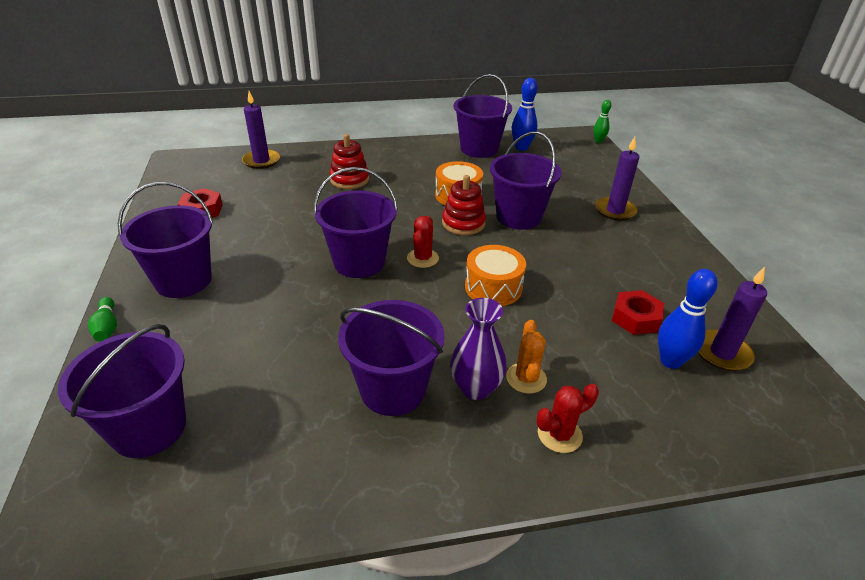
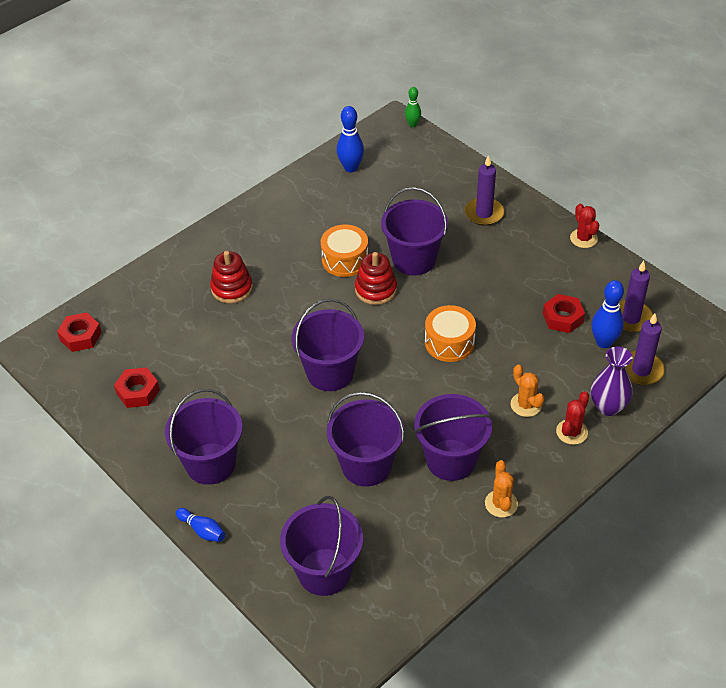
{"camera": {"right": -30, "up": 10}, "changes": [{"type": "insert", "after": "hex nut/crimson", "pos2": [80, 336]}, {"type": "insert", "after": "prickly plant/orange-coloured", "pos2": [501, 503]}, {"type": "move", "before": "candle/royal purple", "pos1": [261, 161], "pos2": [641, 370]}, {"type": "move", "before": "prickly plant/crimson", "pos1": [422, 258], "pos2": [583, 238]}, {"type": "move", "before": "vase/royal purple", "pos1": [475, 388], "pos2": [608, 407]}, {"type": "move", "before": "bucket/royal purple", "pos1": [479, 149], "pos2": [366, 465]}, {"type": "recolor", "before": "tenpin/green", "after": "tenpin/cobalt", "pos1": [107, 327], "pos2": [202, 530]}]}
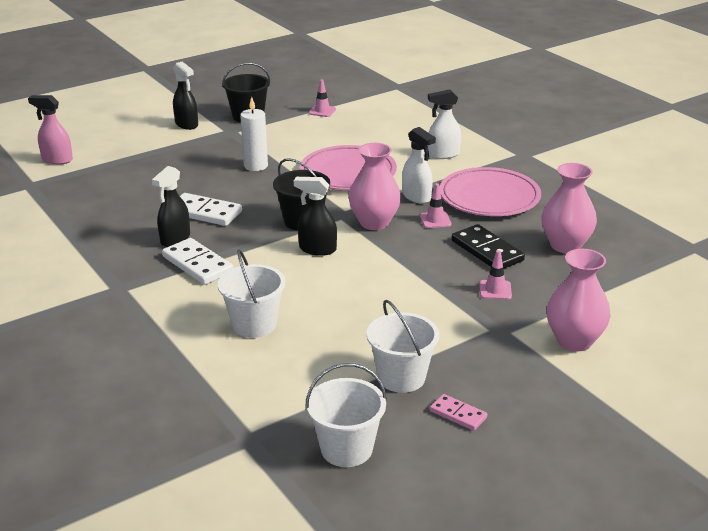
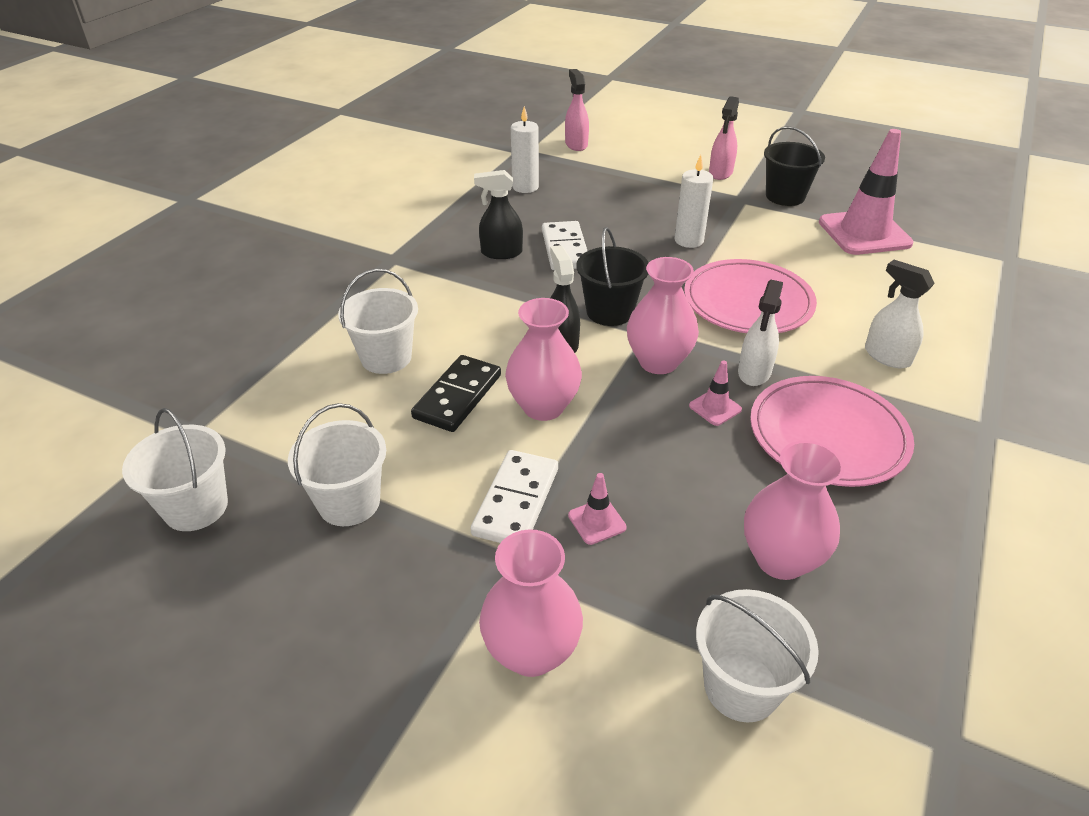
{"camera": {"right": 60, "up": 10}, "changes": [{"type": "delete", "before": "domino piece/rose-pink", "pos1": [458, 414]}, {"type": "insert", "after": "vase/rose-pink", "pos2": [543, 406]}, {"type": "insert", "after": "candle/white", "pos2": [525, 187]}, {"type": "insert", "after": "bucket/white", "pos2": [741, 686]}, {"type": "move", "before": "domino piece/white", "pos1": [198, 264], "pos2": [516, 501]}, {"type": "move", "before": "domino piece/black", "pos1": [487, 251], "pos2": [457, 396]}, {"type": "recolor", "before": "spray bottle/black", "after": "spray bottle/rose-pink", "pos1": [186, 124], "pos2": [720, 173]}, {"type": "resize", "before": "traffic cone/rose-pink", "pos1": [322, 111], "pos2": [864, 233], "scale": 2.36}]}
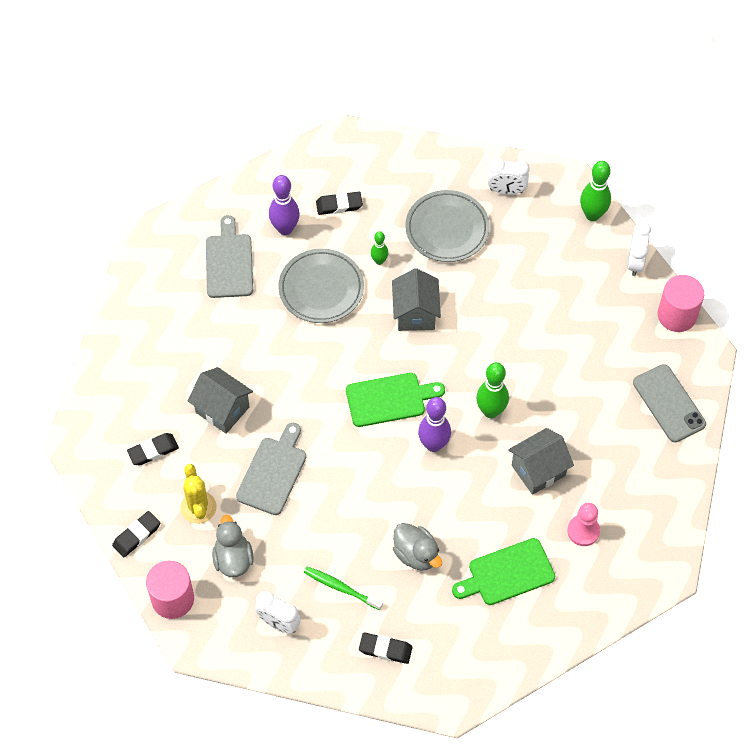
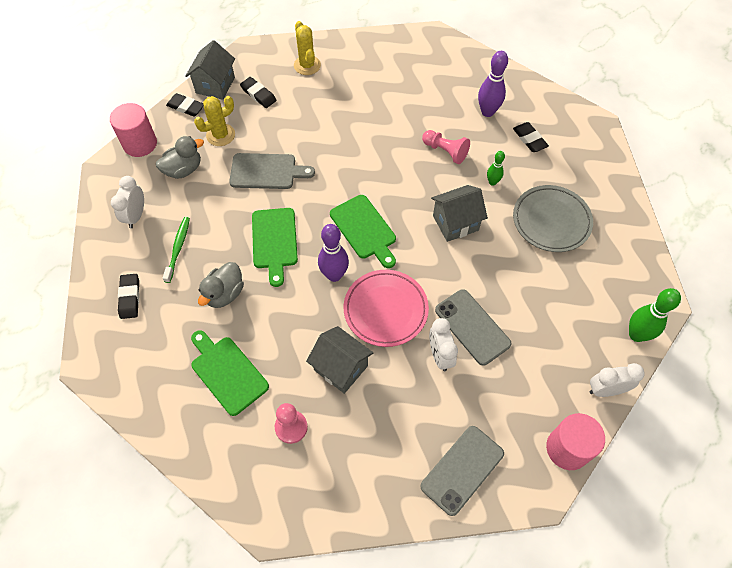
{"camera": {"right": 70, "up": 0}, "changes": [{"type": "delete", "before": "chopping board/grey", "pos1": [229, 262]}, {"type": "insert", "after": "chopping board/green", "pos2": [274, 241]}, {"type": "insert", "after": "prickly plant/yellow", "pos2": [307, 65]}, {"type": "insert", "after": "mobile phone/grey", "pos2": [472, 327]}, {"type": "move", "before": "cottage/grey", "pos1": [222, 410], "pos2": [215, 85]}, {"type": "move", "before": "bedside clock/white", "pos1": [506, 190], "pos2": [440, 355]}, {"type": "replace", "before": "flat dish/grey", "after": "pawn/rose-pink", "pos1": [321, 289], "pos2": [445, 151]}, {"type": "replace", "before": "tenpin/green", "after": "flat dish/rose-pink", "pos1": [490, 411], "pos2": [385, 310]}]}
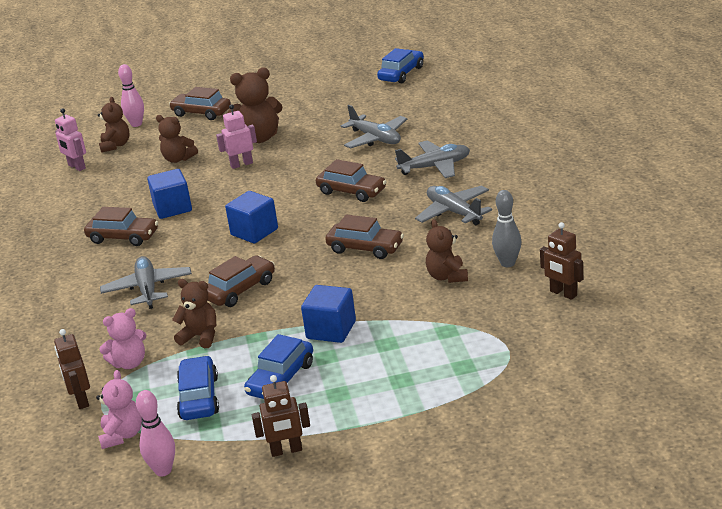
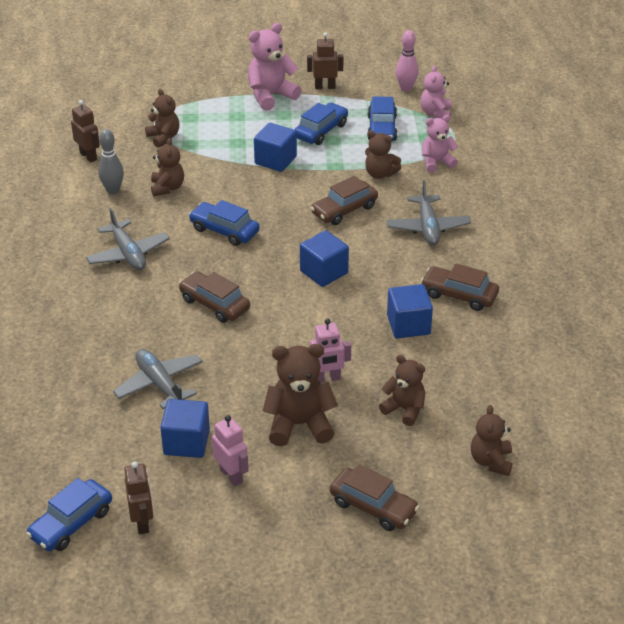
{"camera": {"right": -175, "up": 10}, "changes": [{"type": "delete", "before": "tenpin/rose-pink", "pos1": [136, 124]}, {"type": "delete", "before": "aeroplane/grey", "pos1": [435, 167]}, {"type": "insert", "after": "teddy bear/brown", "pos2": [164, 137]}, {"type": "insert", "after": "solid cube/cobalt", "pos2": [186, 442]}, {"type": "insert", "after": "teddy bear/rose-pink", "pos2": [271, 96]}, {"type": "move", "before": "robot/brown", "pos1": [81, 400], "pos2": [142, 522]}, {"type": "move", "before": "robot/rose-pink", "pos1": [76, 167], "pos2": [231, 475]}, {"type": "recolor", "before": "car/brown", "after": "car/cobalt", "pos1": [365, 248], "pos2": [224, 230]}]}
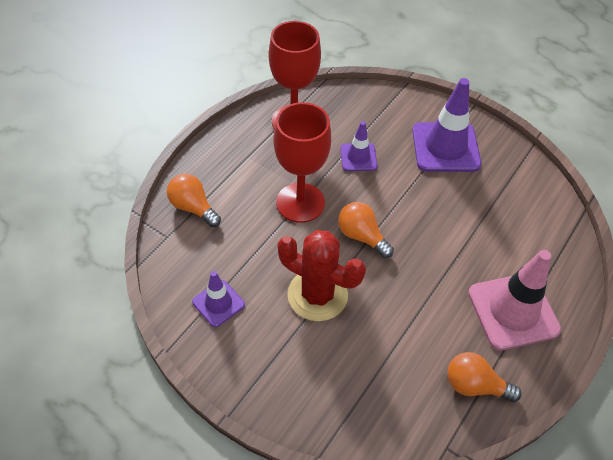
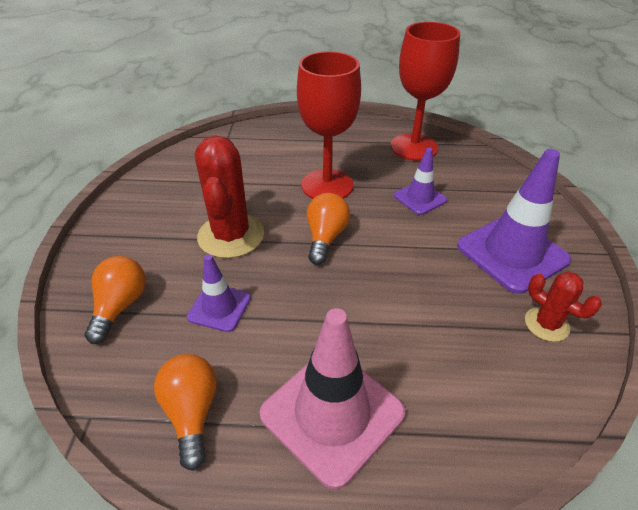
{"camera": {"right": 60, "up": -10}, "changes": [{"type": "insert", "after": "prickly plant/crimson", "pos2": [546, 324]}, {"type": "move", "before": "light bulb/orange-coloured", "pos1": [193, 207], "pos2": [120, 306]}, {"type": "move", "before": "traffic cone/royal purple", "pos1": [218, 303], "pos2": [219, 307]}]}
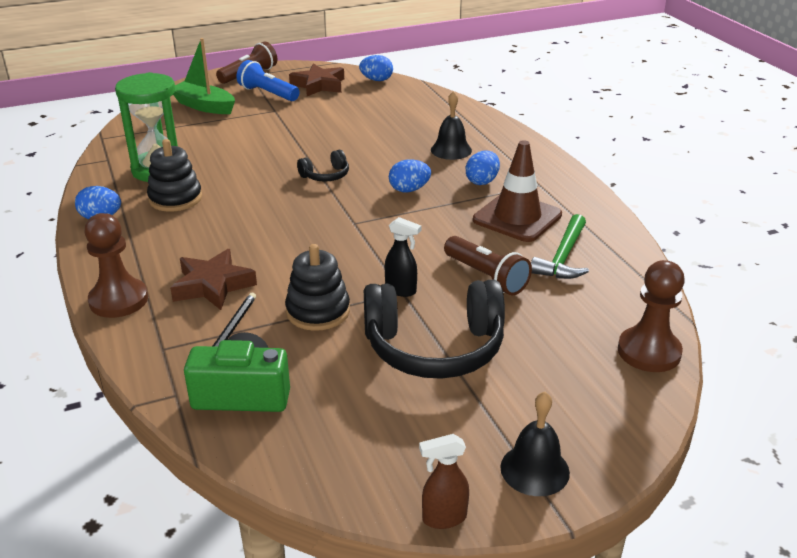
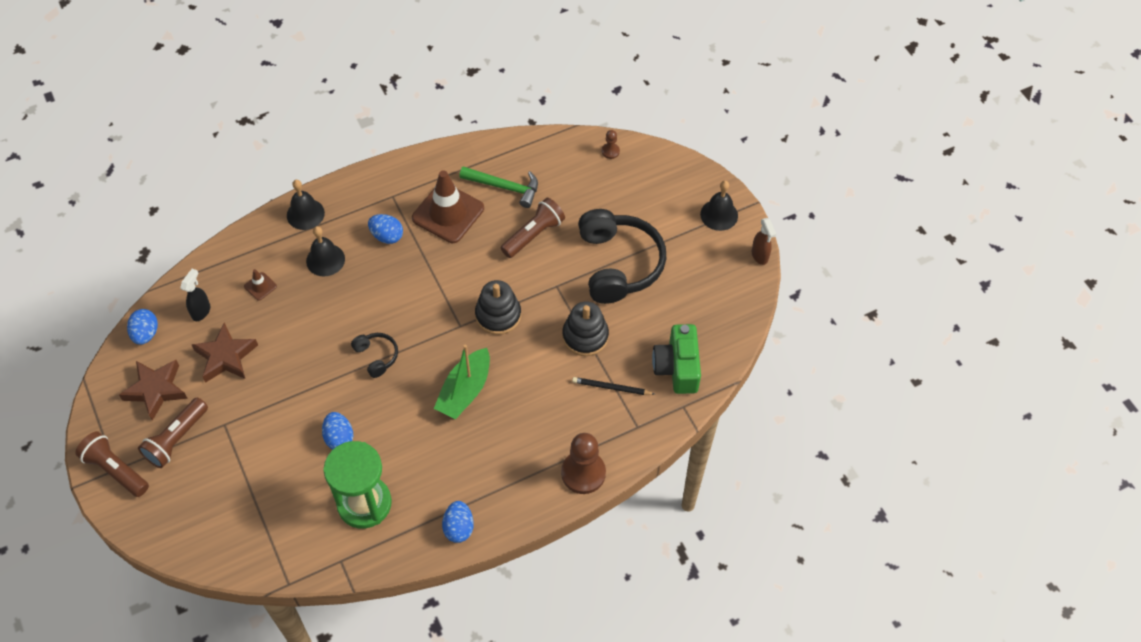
{"camera": {"right": -95, "up": 25}, "changes": [{"type": "insert", "after": "traffic cone/brown", "pos2": [260, 286]}, {"type": "insert", "after": "hand bell/black", "pos2": [305, 214]}, {"type": "move", "before": "ring stacker/black", "pos1": [175, 198], "pos2": [498, 315]}, {"type": "move", "before": "five-pointed star/brown", "pos1": [212, 285], "pos2": [226, 357]}, {"type": "move", "before": "boat/green", "pos1": [204, 106], "pos2": [465, 391]}, {"type": "move", "before": "spray bottle/black", "pos1": [401, 290], "pos2": [201, 311]}, {"type": "move", "before": "egg shape/cobalt", "pos1": [409, 190], "pos2": [339, 438]}, {"type": "recolor", "before": "pocket torch/cobalt", "after": "pocket torch/brown", "pos1": [267, 94], "pos2": [176, 439]}, {"type": "resize", "before": "pawn/brown", "pos1": [649, 352], "pos2": [610, 151], "scale": 0.47}]}
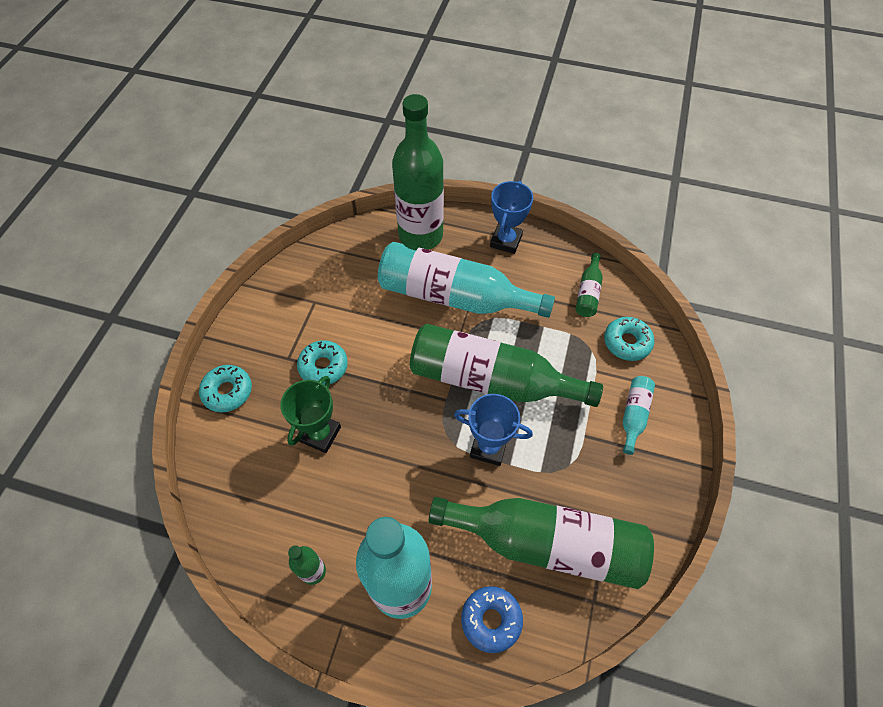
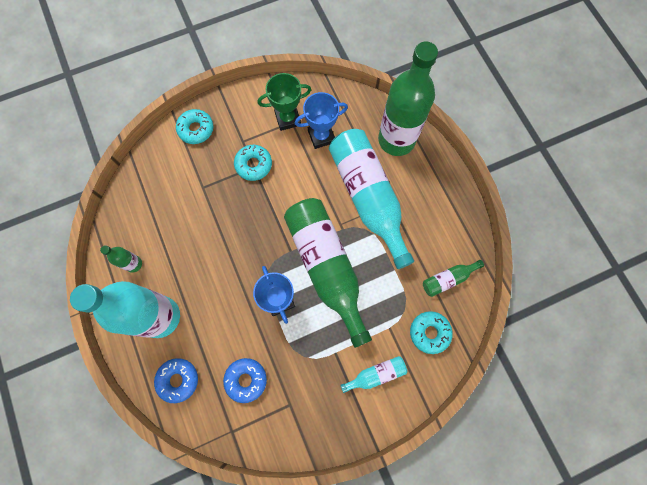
{"camera": {"right": 50, "up": 15}, "changes": [{"type": "move", "before": "award cup/green", "pos1": [320, 434], "pos2": [287, 119]}, {"type": "move", "before": "award cup/cobalt", "pos1": [506, 241], "pos2": [321, 136]}, {"type": "replace", "before": "drink bottle/green", "after": "glazed donut/cobalt", "pos1": [547, 543], "pos2": [246, 380]}]}
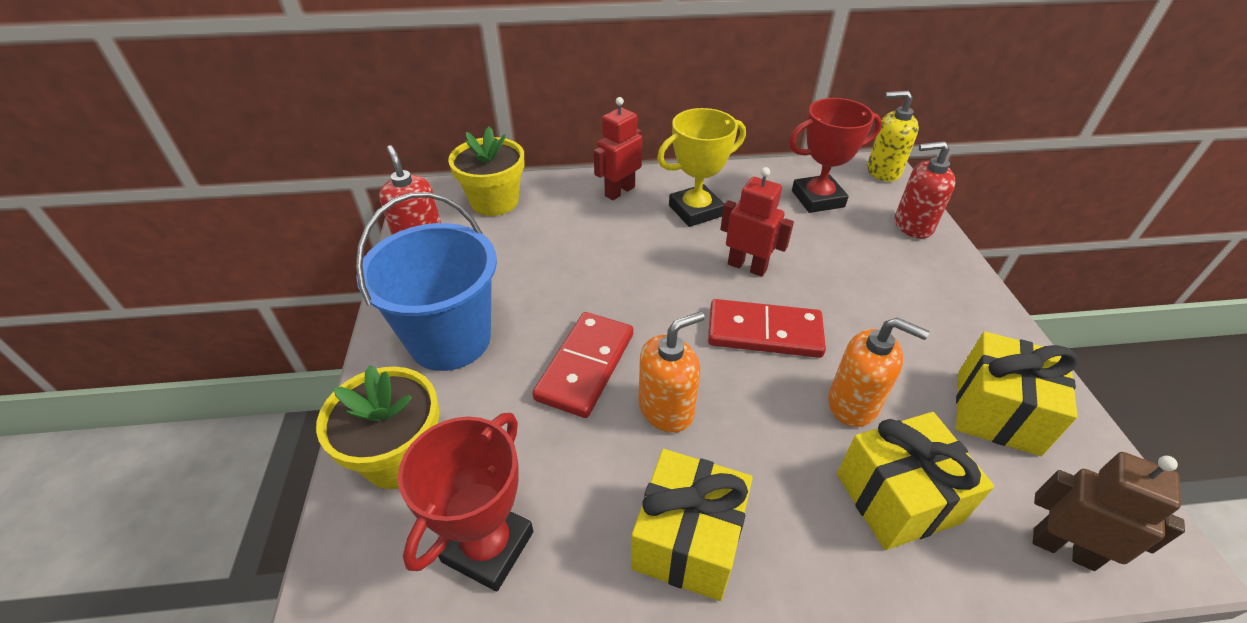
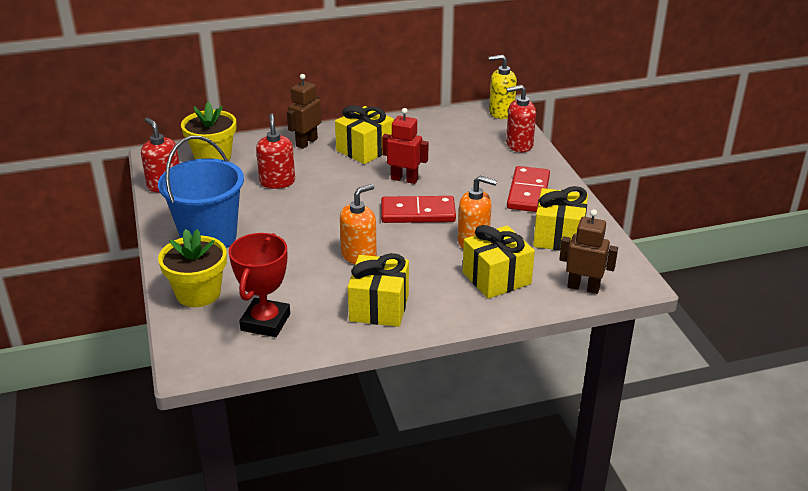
{"camera": {"right": -10, "up": -10}, "changes": [{"type": "delete", "before": "award cup/crimson", "pos1": [817, 199]}, {"type": "insert", "after": "soap pump/crimson", "pos2": [277, 182]}, {"type": "move", "before": "domino piece/crimson", "pos1": [585, 366], "pos2": [528, 192]}, {"type": "replace", "before": "award cup/yellow", "after": "gift/yellow", "pos1": [695, 211], "pos2": [365, 150]}, {"type": "recolor", "before": "robot/crimson", "after": "robot/brown", "pos1": [619, 191], "pos2": [306, 142]}]}
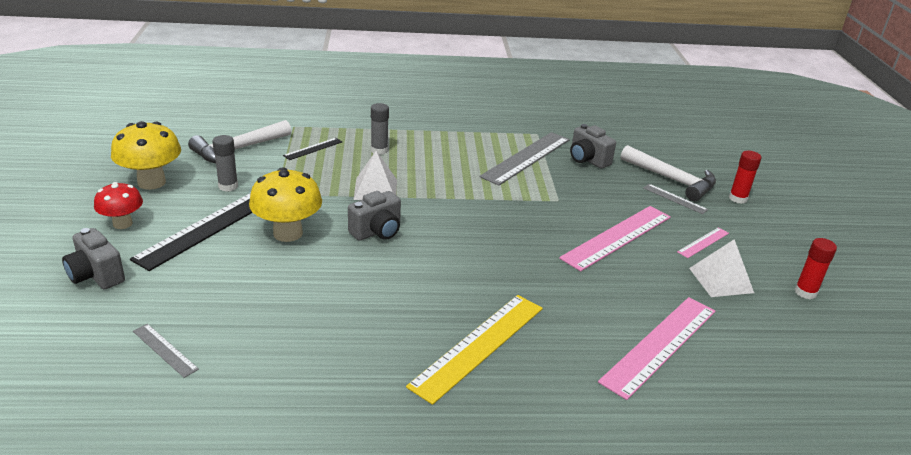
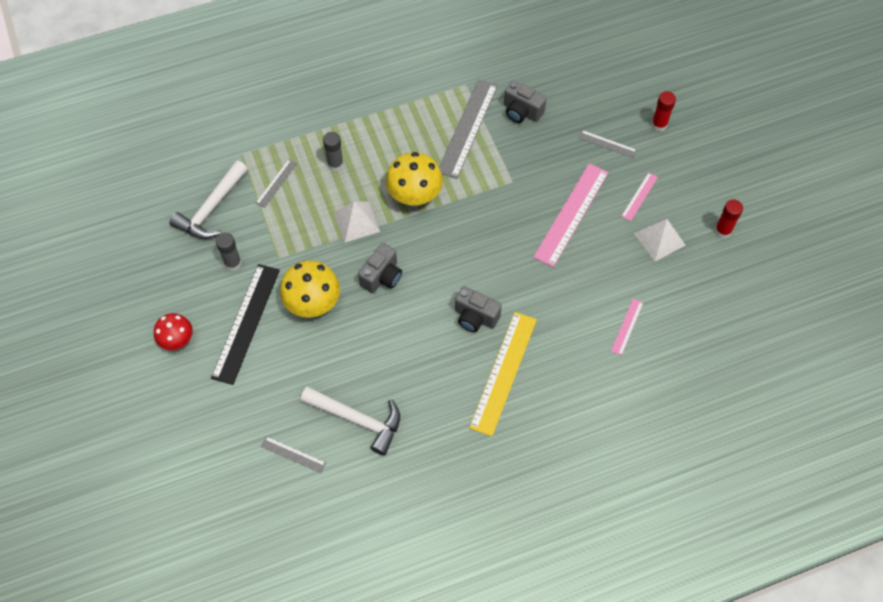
{"camera": {"right": -15, "up": 30}, "changes": [{"type": "move", "before": "photo camera/grey", "pos1": [96, 275], "pos2": [475, 317]}, {"type": "move", "before": "toadstool/yellow", "pos1": [151, 182], "pos2": [414, 196]}, {"type": "move", "before": "claw hammer/white", "pos1": [672, 180], "pos2": [358, 420]}, {"type": "recolor", "before": "ruler/black", "after": "ruler/grey", "pos1": [313, 149], "pos2": [276, 183]}, {"type": "resize", "before": "ruler/rose-pink", "pos1": [660, 345], "pos2": [627, 326], "scale": 0.49}]}
